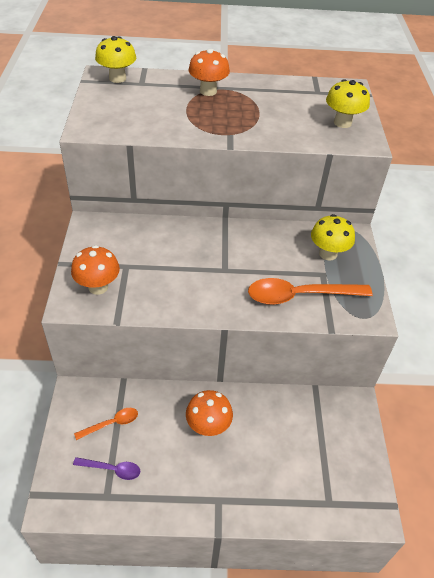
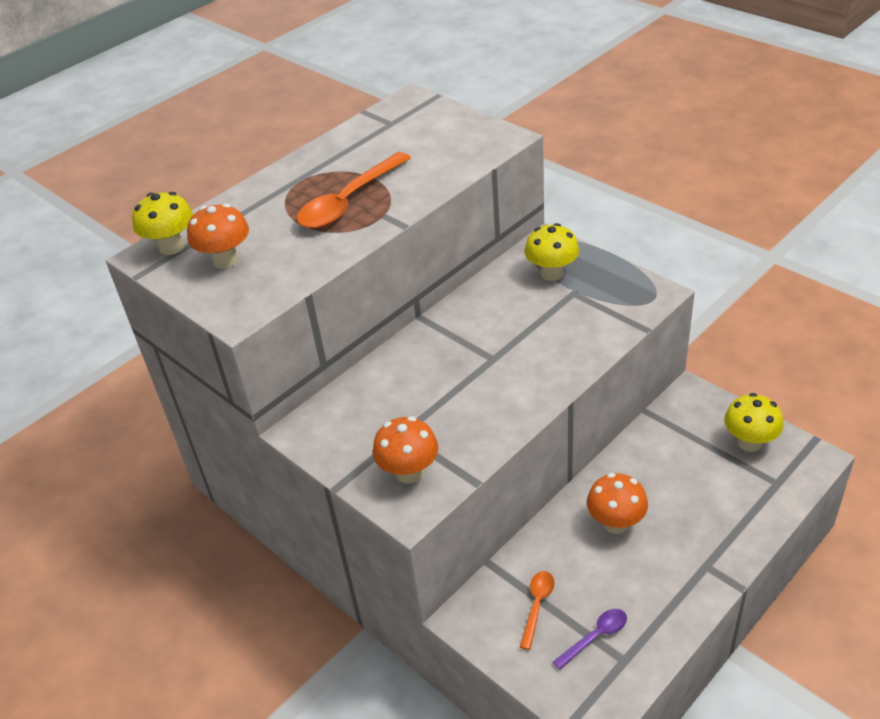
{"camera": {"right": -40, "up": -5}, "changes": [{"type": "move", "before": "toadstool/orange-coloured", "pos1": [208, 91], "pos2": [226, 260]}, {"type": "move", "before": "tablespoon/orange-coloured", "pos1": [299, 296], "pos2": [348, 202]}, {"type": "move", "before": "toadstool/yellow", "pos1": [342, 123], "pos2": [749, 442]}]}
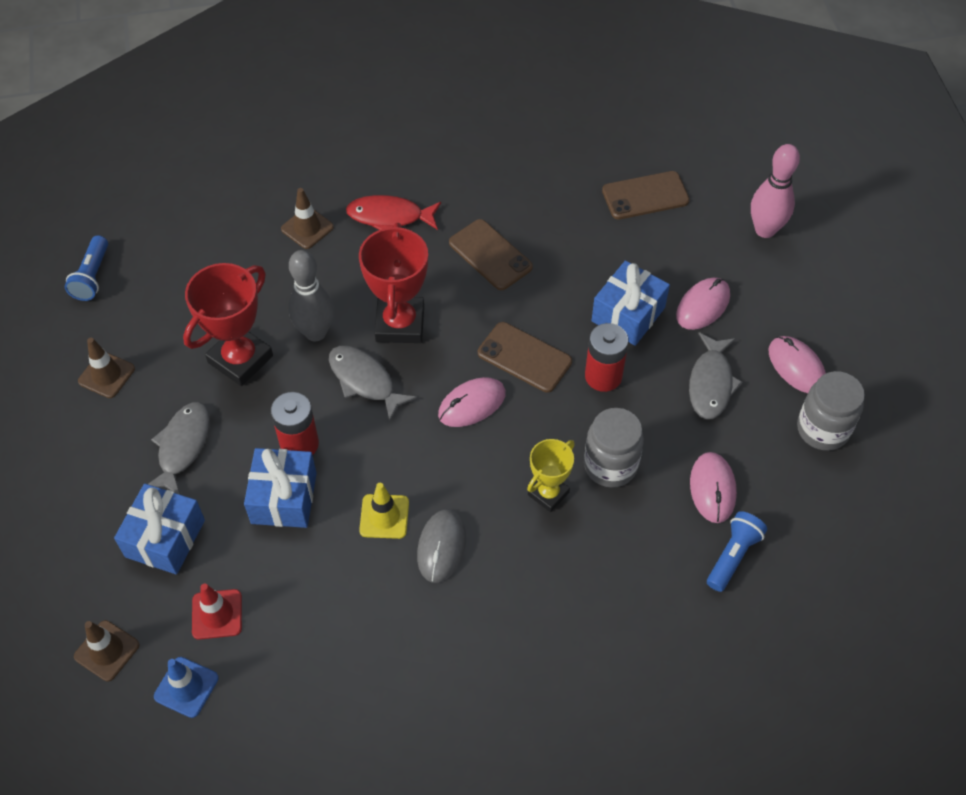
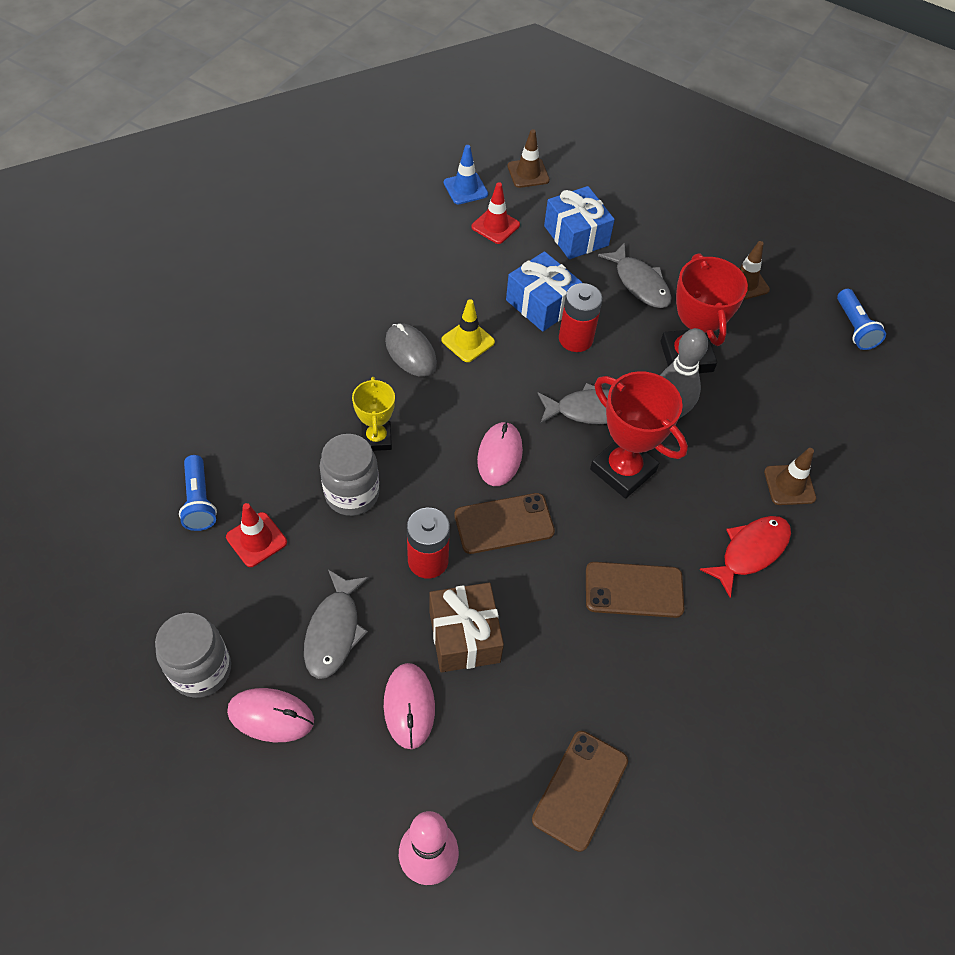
{"camera": {"right": 130, "up": 0}, "changes": [{"type": "replace", "before": "computer mouse/rose-pink", "after": "traffic cone/crimson", "pos1": [712, 488], "pos2": [256, 539]}, {"type": "recolor", "before": "gift/cobalt", "after": "gift/brown", "pos1": [628, 314], "pos2": [464, 636]}, {"type": "rotate", "before": "pocket torch/cobalt", "pos1": [92, 276], "pos2": [854, 327], "turn": -150}, {"type": "rotate", "before": "fish/grey", "pos1": [711, 383], "pos2": [334, 631], "turn": -135}]}
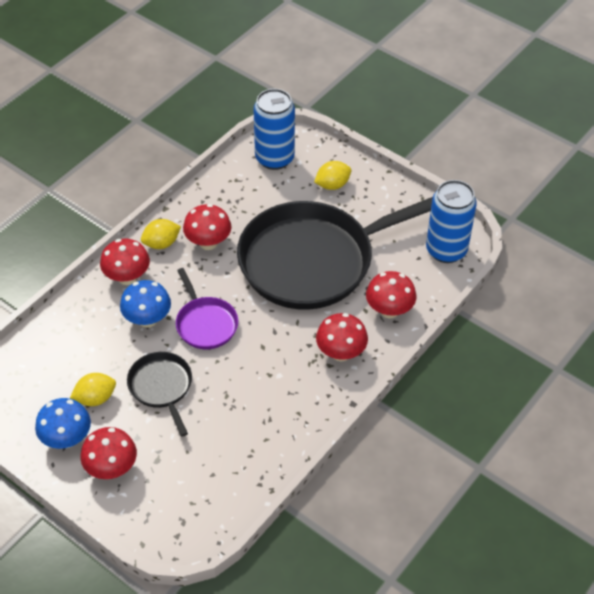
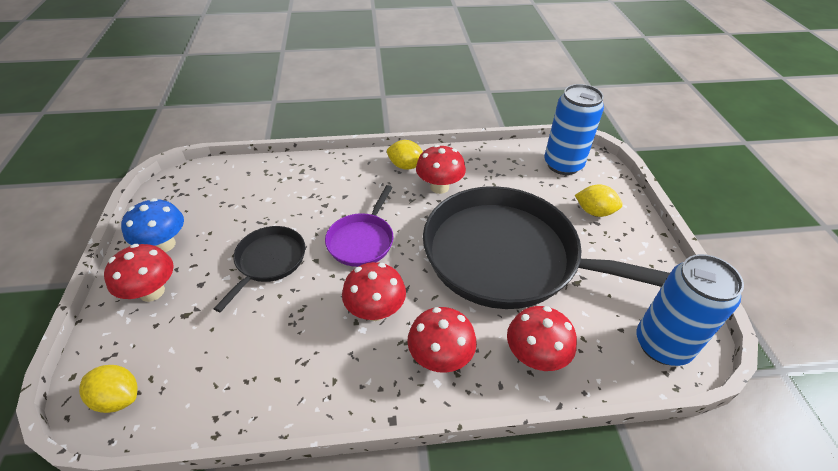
{"camera": {"right": 45, "up": -5}, "changes": [{"type": "delete", "before": "toadstool/cobalt", "pos1": [147, 319]}, {"type": "move", "before": "toy lemon/yellow", "pos1": [95, 398], "pos2": [118, 398]}, {"type": "move", "before": "toadstool/crimson", "pos1": [127, 277], "pos2": [375, 310]}]}
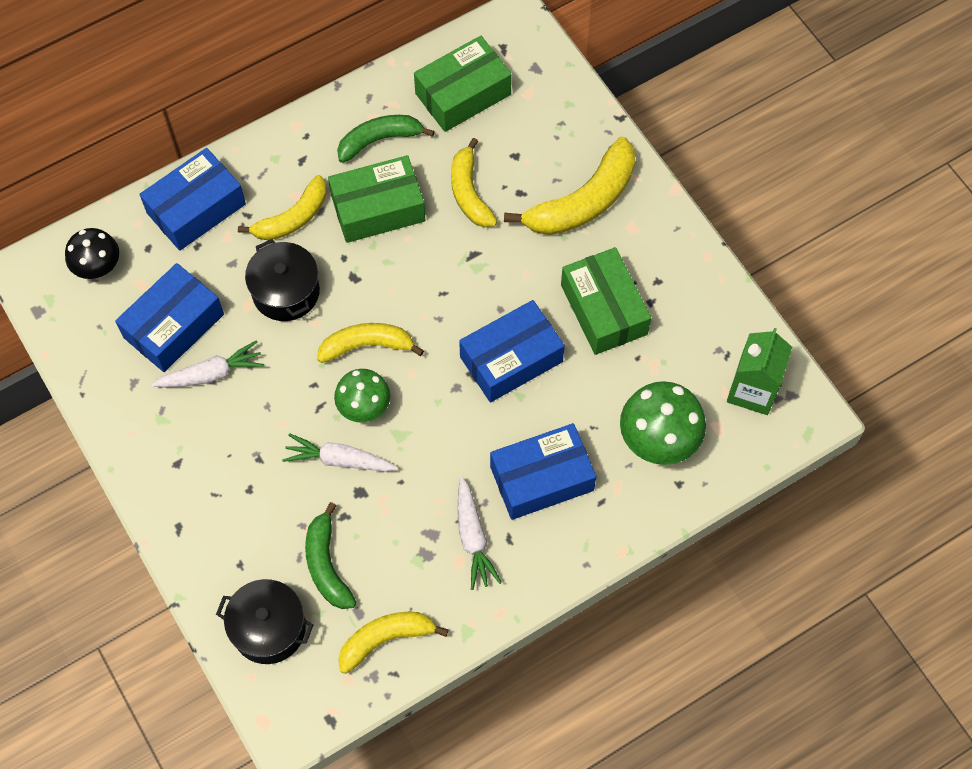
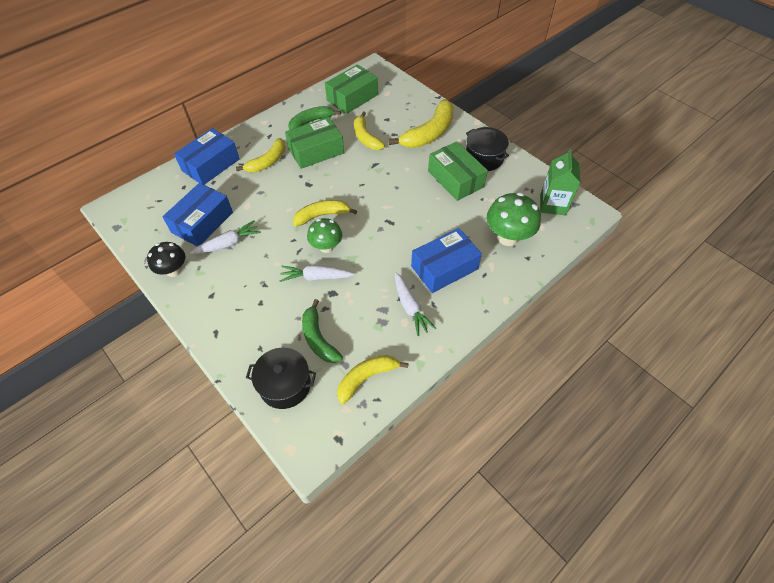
{"camera": {"right": -10, "up": -10}, "changes": [{"type": "delete", "before": "box/cobalt", "pos1": [511, 359]}, {"type": "move", "before": "toadstool/black", "pos1": [98, 268], "pos2": [173, 270]}, {"type": "move", "before": "stockpot/black", "pos1": [286, 292], "pos2": [484, 158]}]}
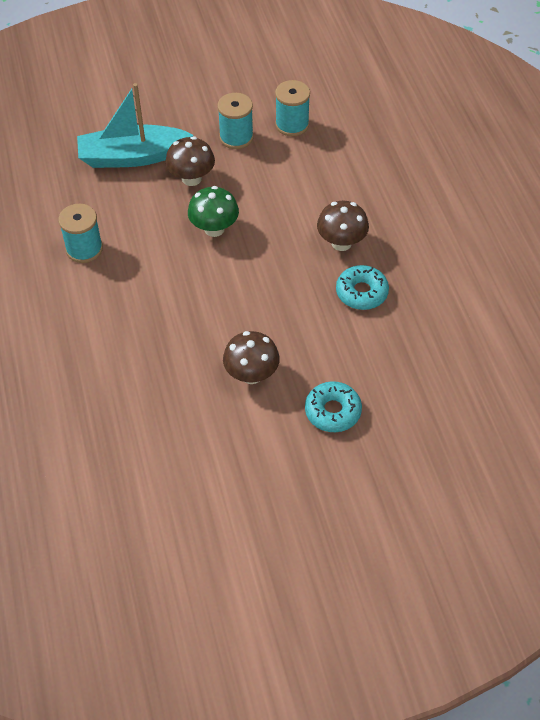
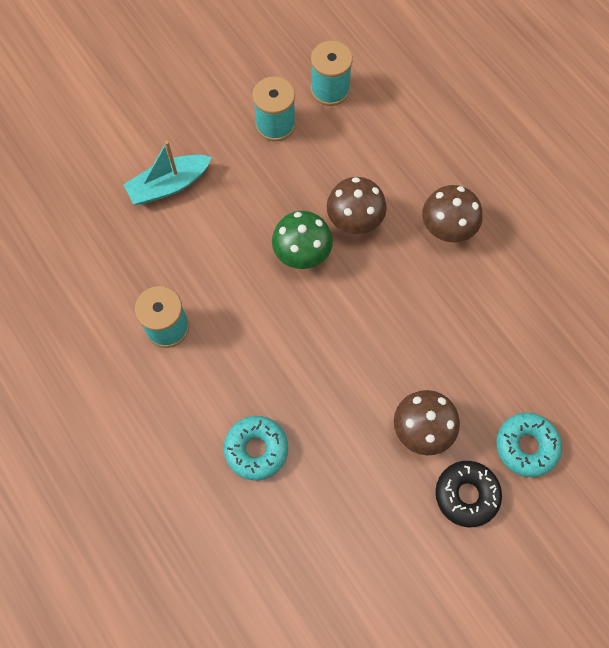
{"camera": {"right": -20, "up": 15}, "changes": [{"type": "insert", "after": "glazed donut/black", "pos2": [466, 495]}, {"type": "move", "before": "toadstool/brown", "pos1": [191, 178], "pos2": [354, 220]}, {"type": "move", "before": "glazed donut/aqua", "pos1": [361, 292], "pos2": [256, 449]}, {"type": "resize", "before": "boat/aqua", "pos1": [132, 157], "pos2": [169, 185], "scale": 0.66}]}
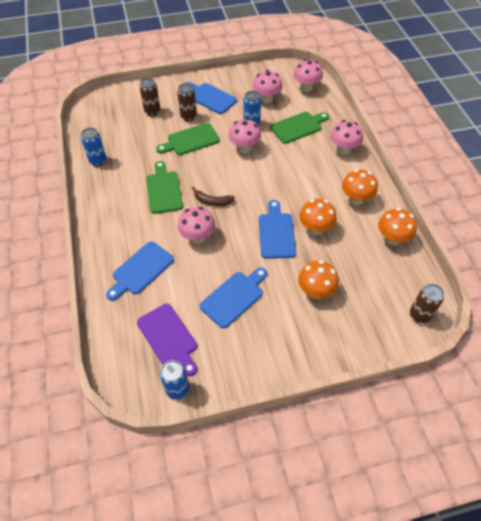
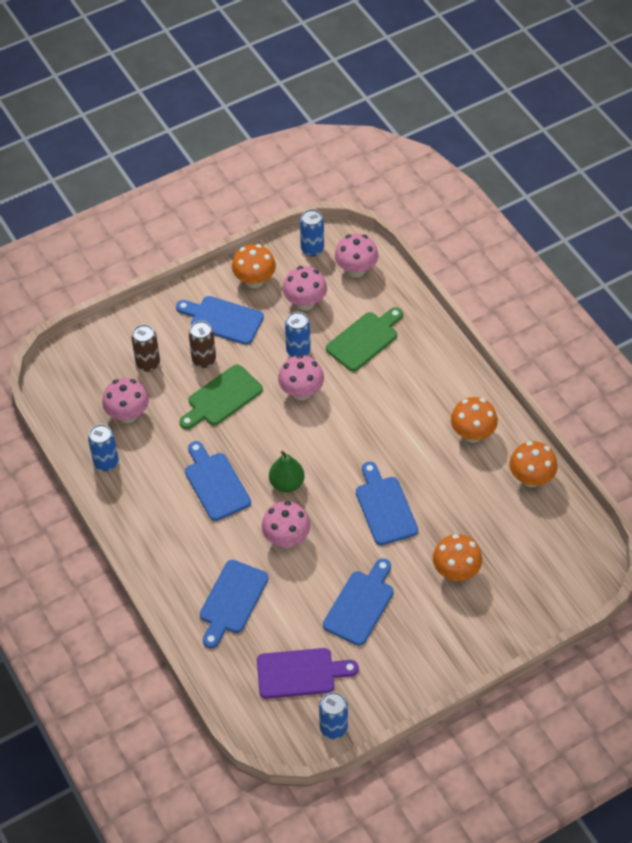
{"camera": {"right": -15, "up": 0}, "changes": [{"type": "delete", "before": "soda can/brown", "pos1": [419, 315]}, {"type": "insert", "after": "soda can/cobalt", "pos2": [312, 249]}, {"type": "move", "before": "toadstool/orange-coloured", "pos1": [315, 228], "pos2": [254, 280]}, {"type": "move", "before": "toadstool/rose-pink", "pos1": [343, 150], "pos2": [128, 414]}, {"type": "replace", "before": "toy banana/brown", "after": "pear fruit/green", "pos1": [212, 201], "pos2": [287, 483]}, {"type": "recolor", "before": "chopping board/green", "after": "chopping board/cobalt", "pos1": [163, 190], "pos2": [215, 483]}, {"type": "rotate", "before": "chopping board/royal purple", "pos1": [168, 337], "pos2": [300, 673], "turn": -45}]}
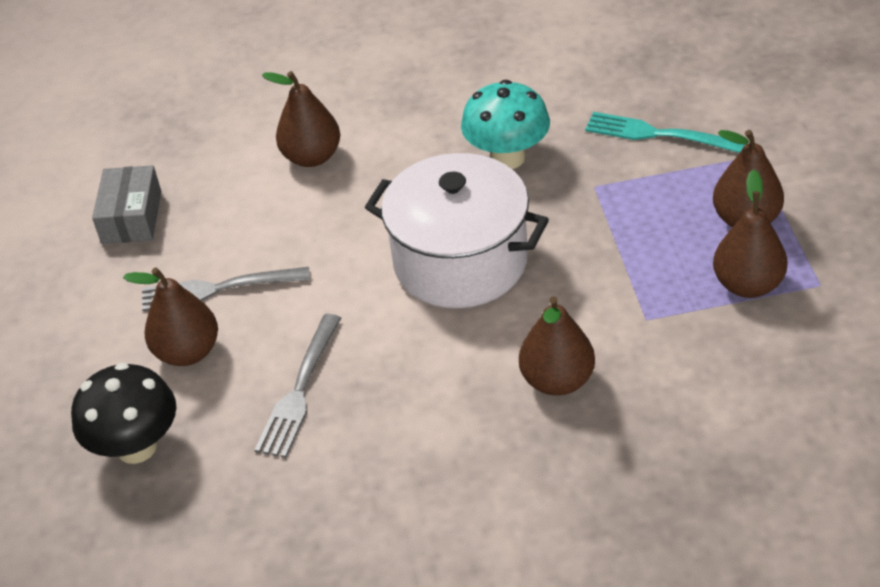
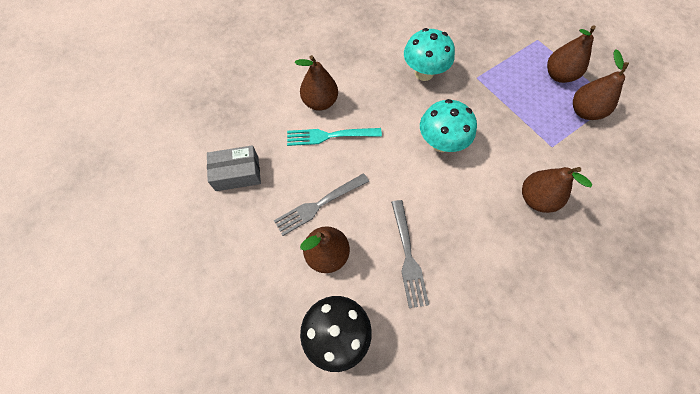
{"camera": {"right": -30, "up": 20}, "changes": [{"type": "move", "before": "fork/aqua", "pos1": [657, 134], "pos2": [330, 136]}, {"type": "replace", "before": "stockpot/white", "after": "toadstool/aqua", "pos1": [460, 262], "pos2": [441, 143]}, {"type": "rotate", "before": "box/grey", "pos1": [132, 217], "pos2": [237, 173], "turn": -75}]}
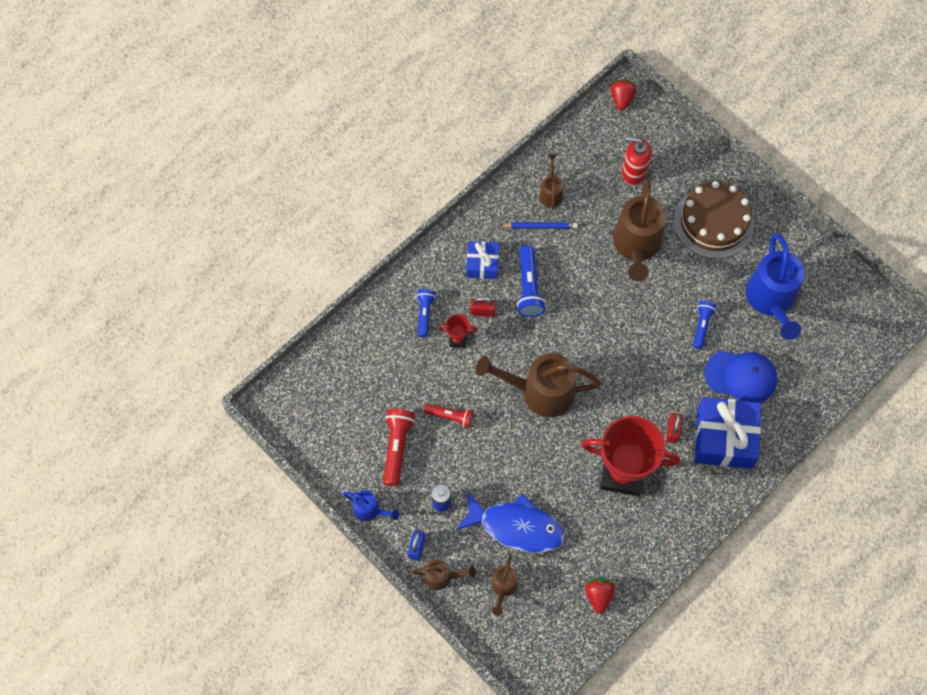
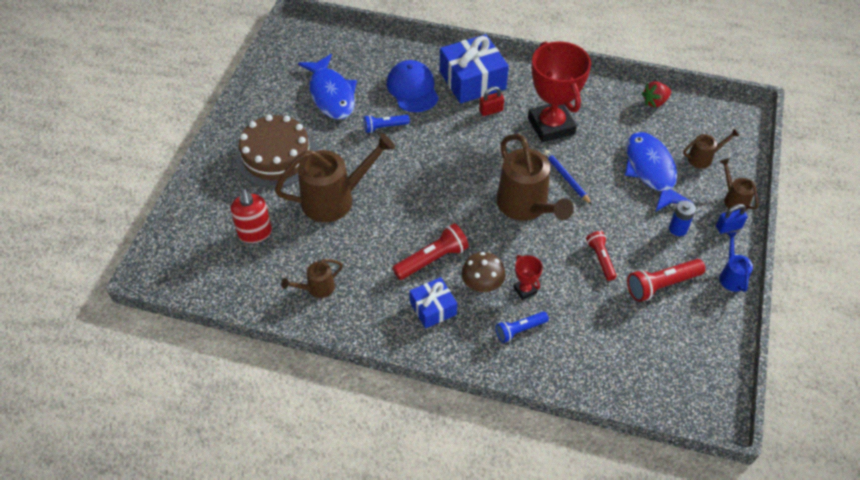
{"camera": {"right": -120, "up": -15}, "changes": [{"type": "delete", "before": "toy strawberry/crimson", "pos1": [621, 99]}, {"type": "move", "before": "lead pencil/cobalt", "pos1": [540, 226], "pos2": [566, 178]}, {"type": "replace", "before": "small lock/crimson", "after": "toadstool/brown", "pos1": [482, 311], "pos2": [482, 284]}, {"type": "replace", "before": "watering pot/cobalt", "after": "fish/cobalt", "pos1": [771, 301], "pos2": [331, 94]}, {"type": "recolor", "before": "pocket torch/cobalt", "after": "pocket torch/crimson", "pos1": [529, 288], "pos2": [432, 259]}]}
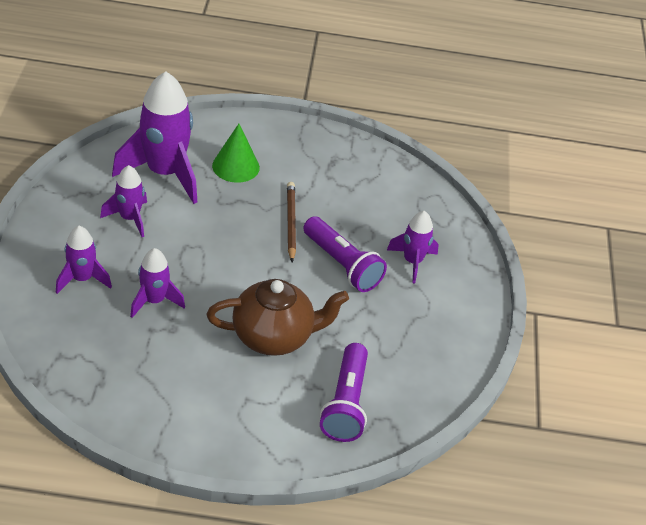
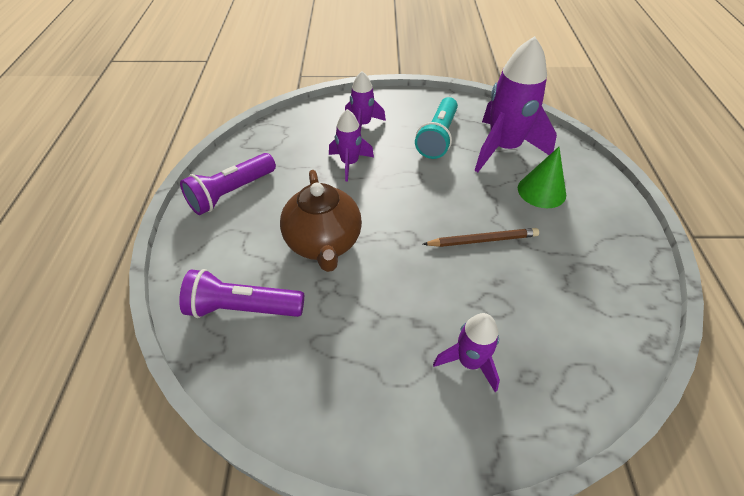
{"camera": {"right": 90, "up": 5}, "changes": [{"type": "move", "before": "pocket torch/royal purple", "pos1": [342, 264], "pos2": [231, 193]}, {"type": "replace", "before": "rocket/royal purple", "after": "pocket torch/aqua", "pos1": [129, 218], "pos2": [438, 137]}]}
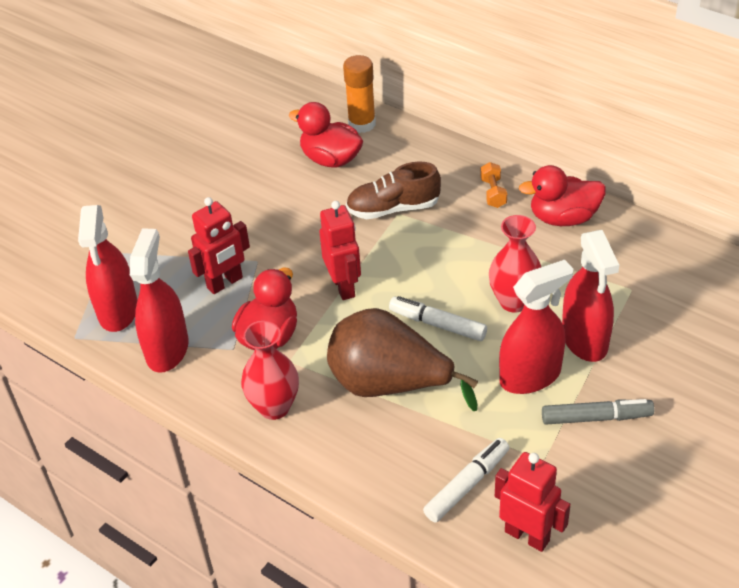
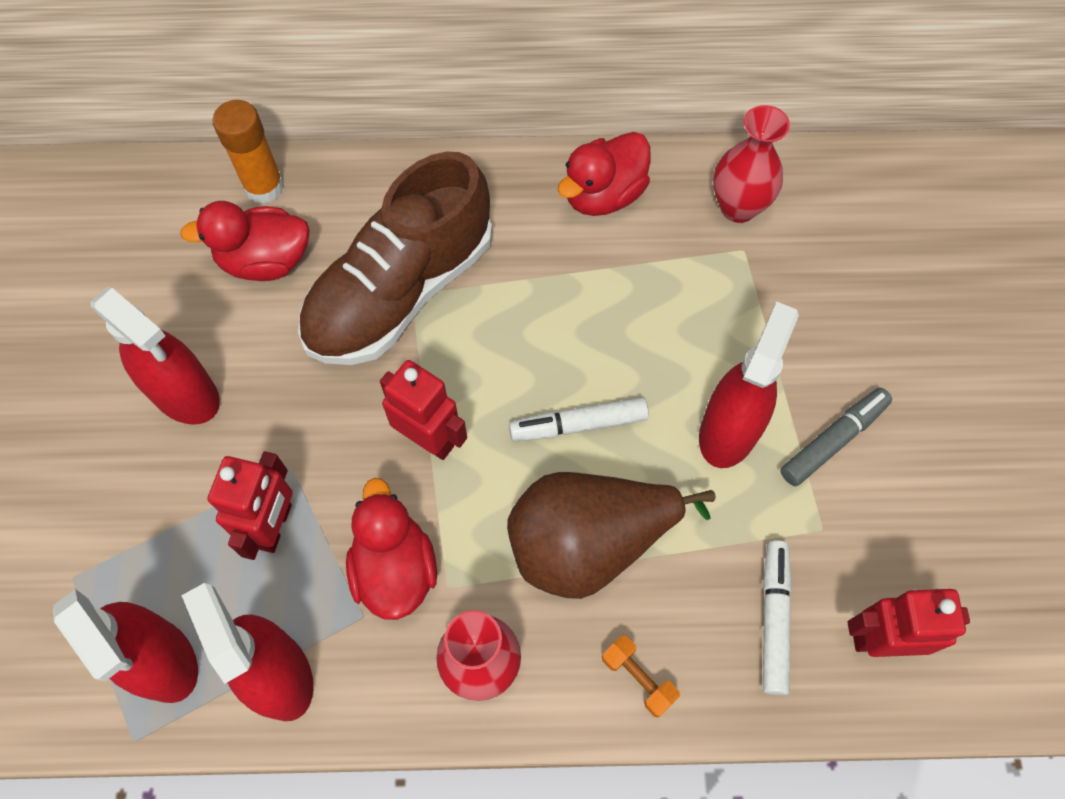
{"camera": {"right": -40, "up": 20}, "changes": [{"type": "move", "before": "free weight/orange-coloured", "pos1": [493, 193], "pos2": [638, 678]}, {"type": "move", "before": "vase/crimson", "pos1": [514, 301], "pos2": [738, 207]}, {"type": "move", "before": "spray bottle/crimson", "pos1": [584, 339], "pos2": [185, 394]}, {"type": "resize", "before": "shoe/brown", "pos1": [393, 208], "pos2": [401, 291], "scale": 1.75}]}
